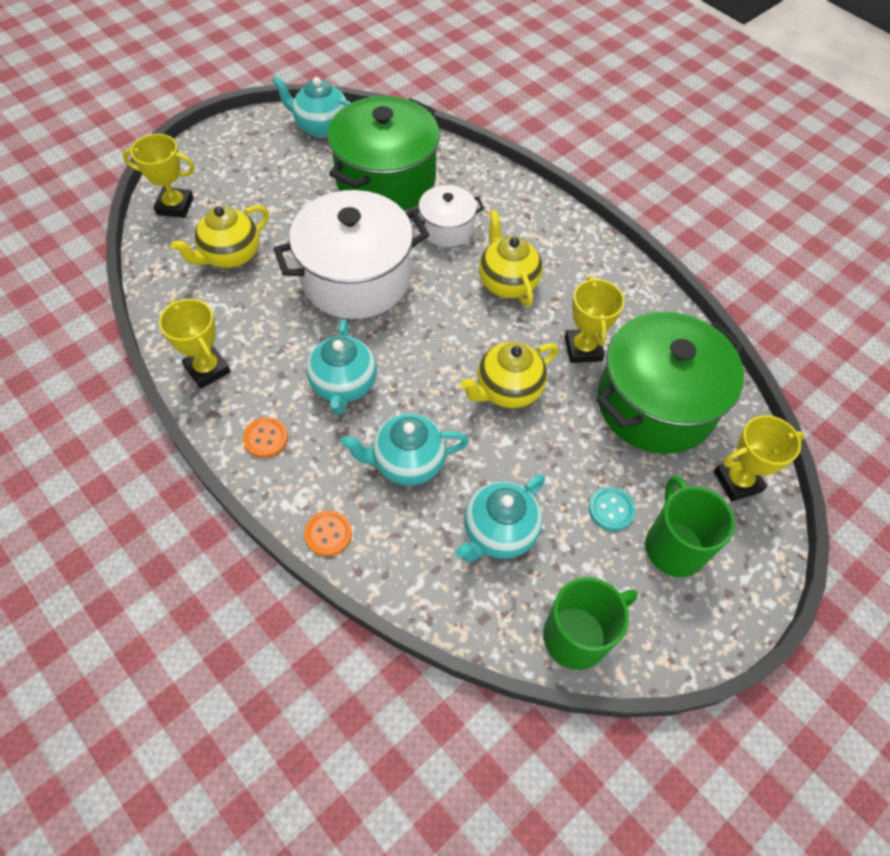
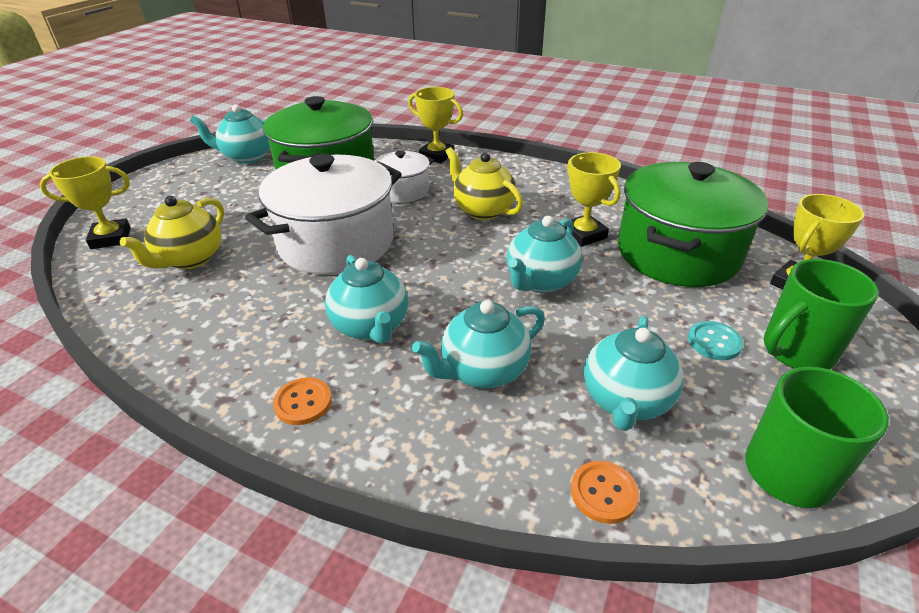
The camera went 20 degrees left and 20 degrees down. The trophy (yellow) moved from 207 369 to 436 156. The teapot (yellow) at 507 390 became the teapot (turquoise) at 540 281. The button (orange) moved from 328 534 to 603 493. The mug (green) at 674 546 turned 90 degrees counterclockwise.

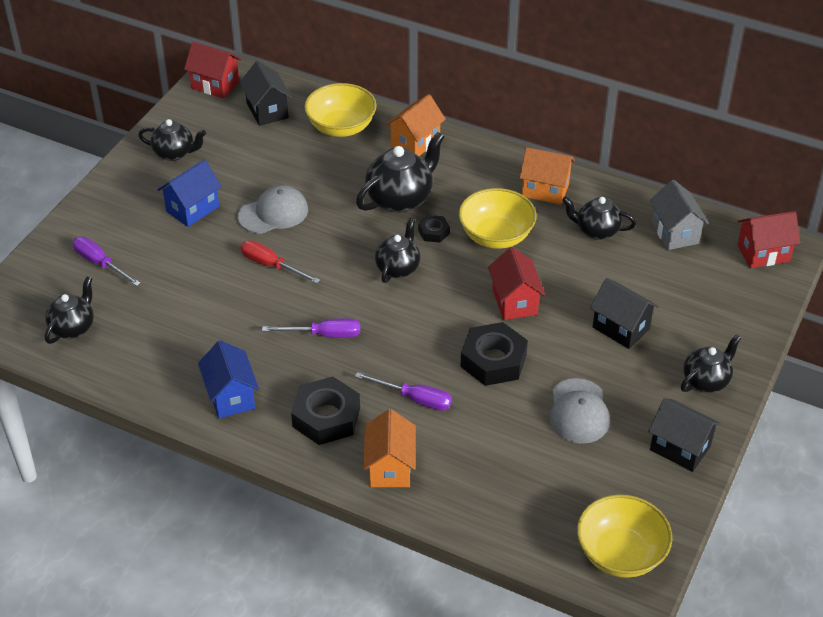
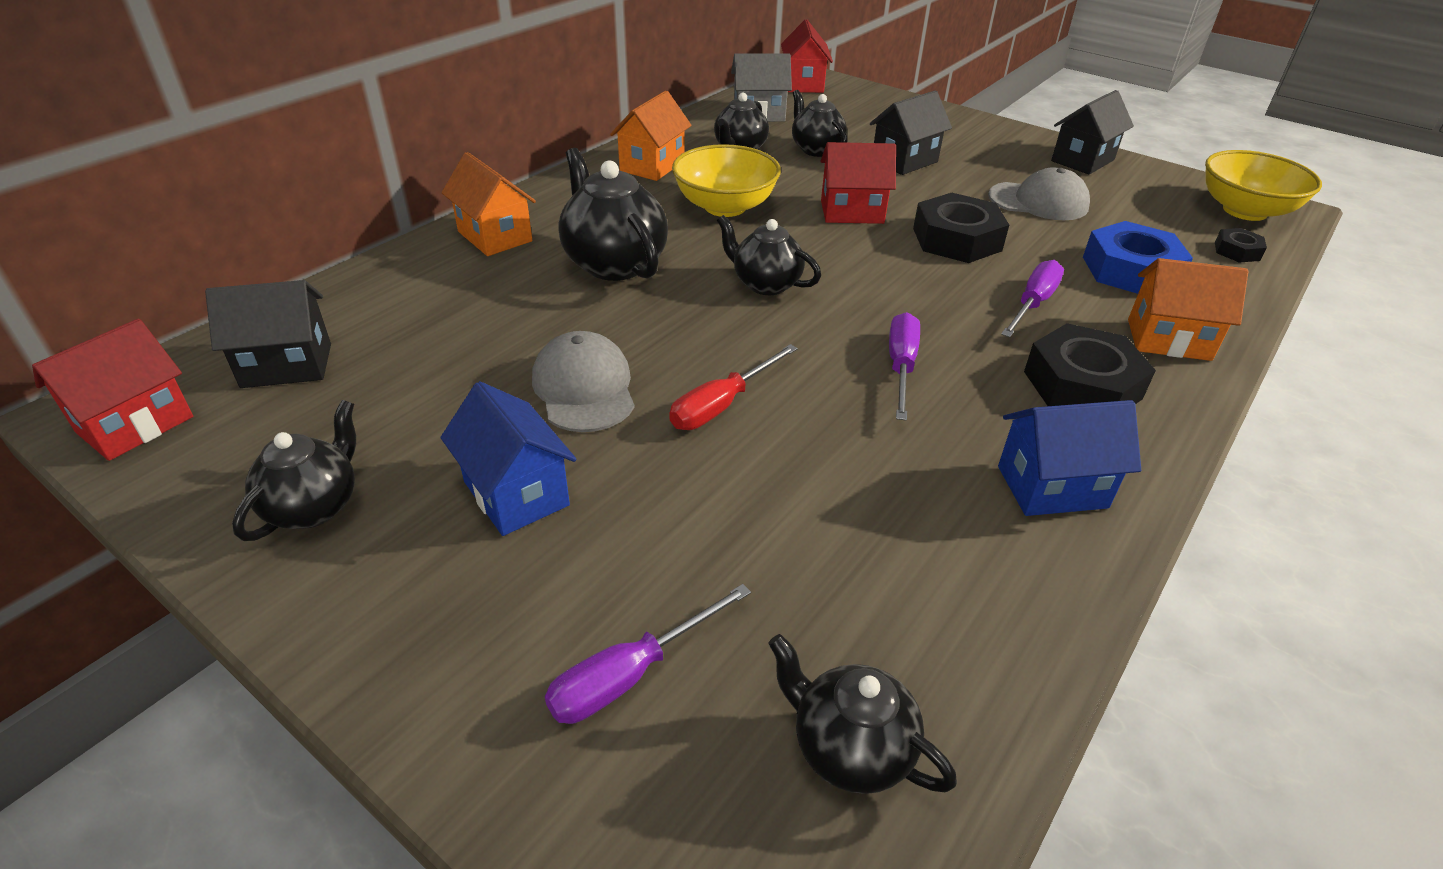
The camera went 80 degrees left and 5 degrees down. The teapot (black) moved from 706 381 to 816 149. The nut (blue) at 1130 270 appeared. The nut (black) moved from 433 232 to 1237 251. The bowl (yellow) at 341 127 disappeared.

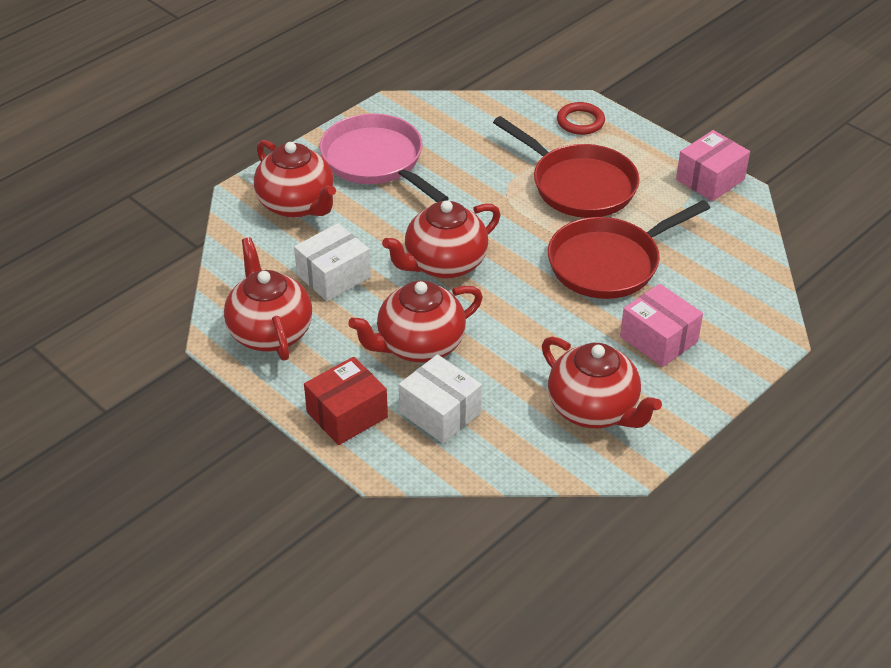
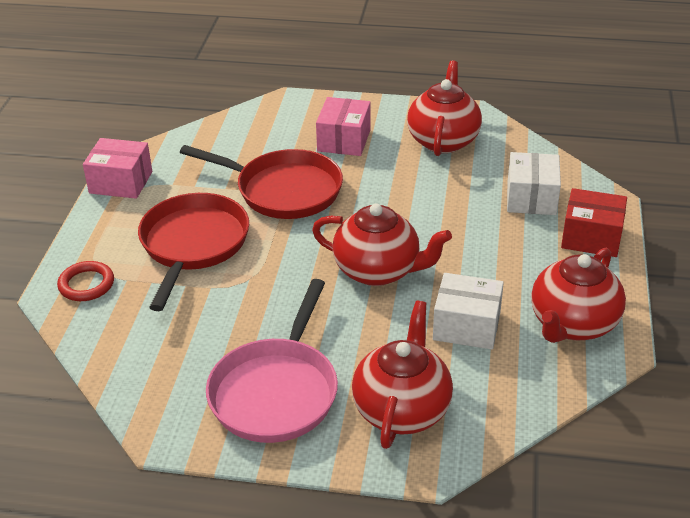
The camera went 125 degrees left and 5 degrees down. The teapot (red) at 419 345 disappeared.

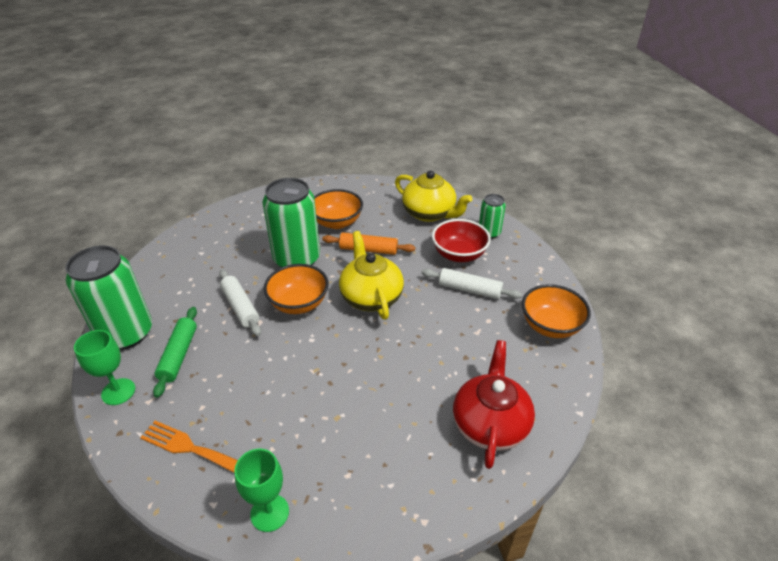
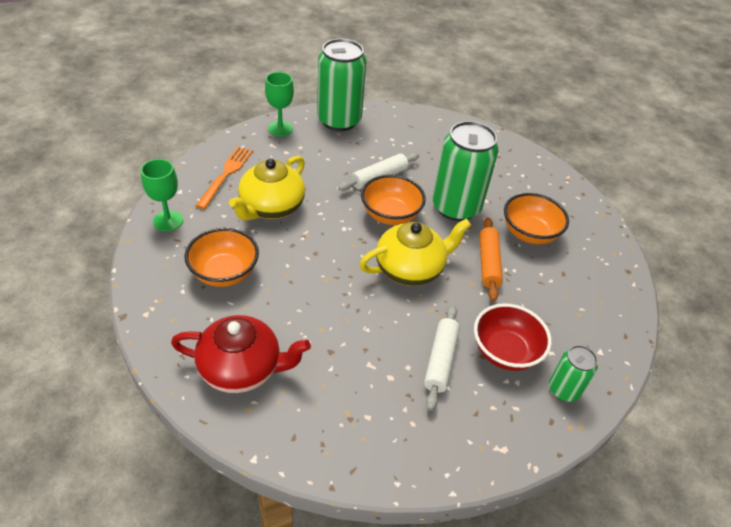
The camera went 80 degrees right and 5 degrees up. The bowl (orange) moved from 550 326 to 224 273. The teapot (yellow) moved from 429 213 to 271 207. The rolling pin (green) at 179 355 disappeared.

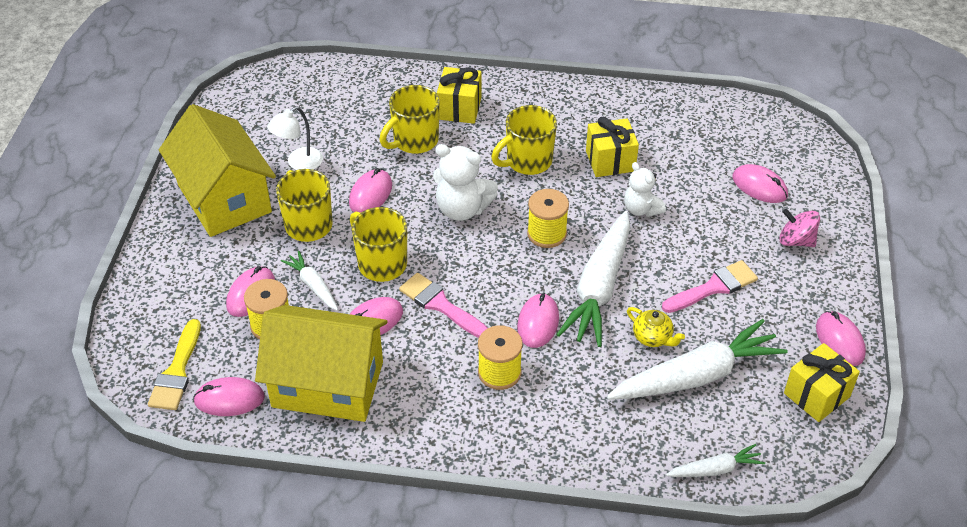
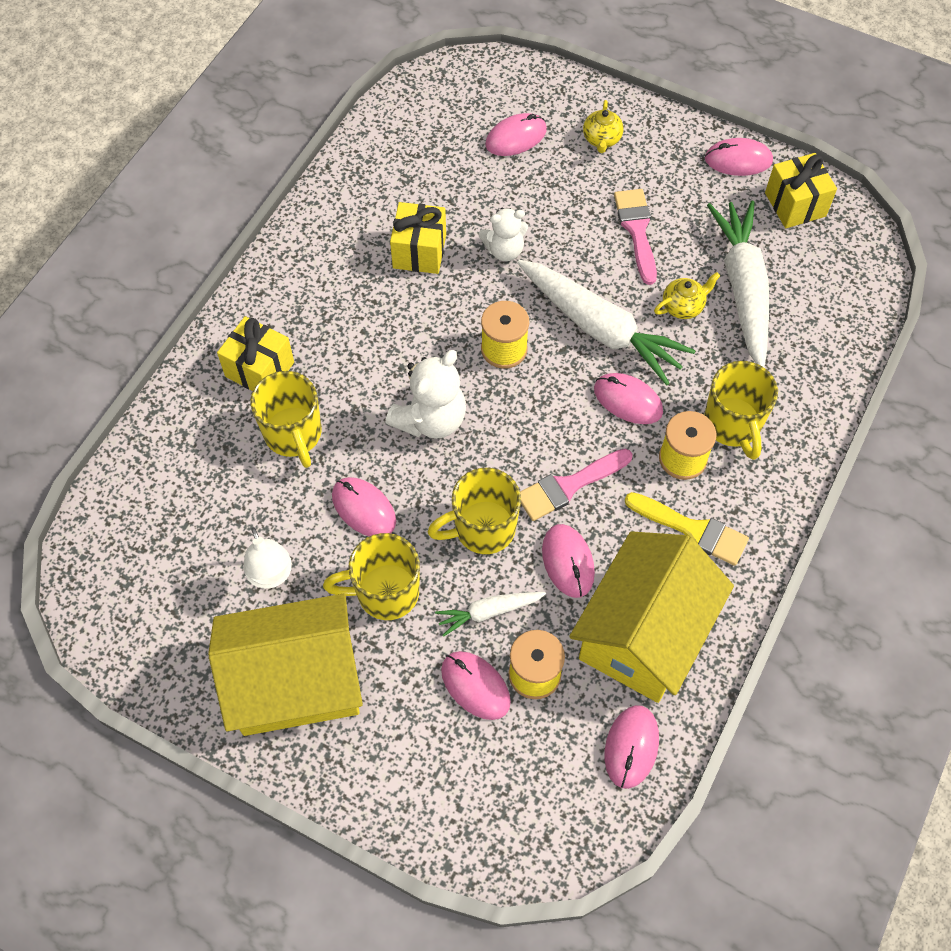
The camera went 70 degrees left and 15 degrees up. The spinning top (pink) at 796 240 was replaced by the teapot (yellow) at 601 139. The brush (yellow) moved from 177 372 to 693 530. The mug (yellow) moved from 527 161 to 733 425. The carrot (white) at 715 469 disappeared.

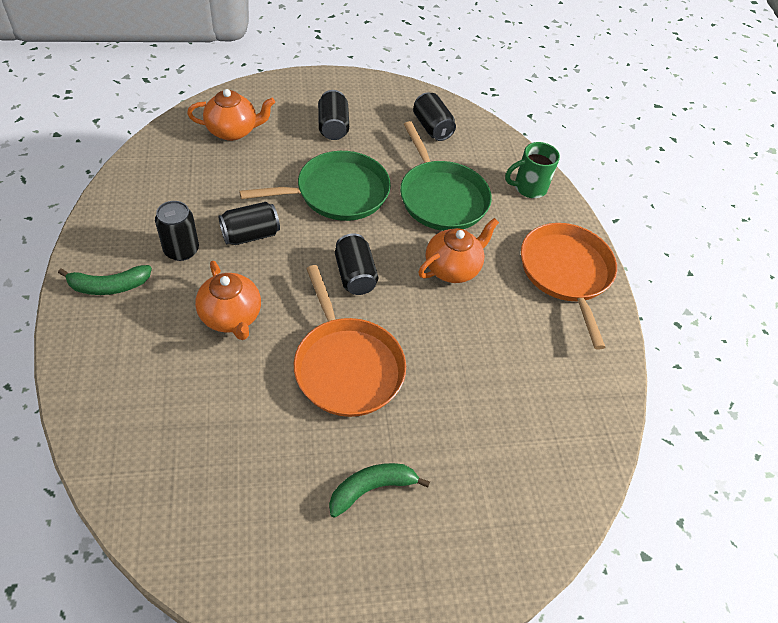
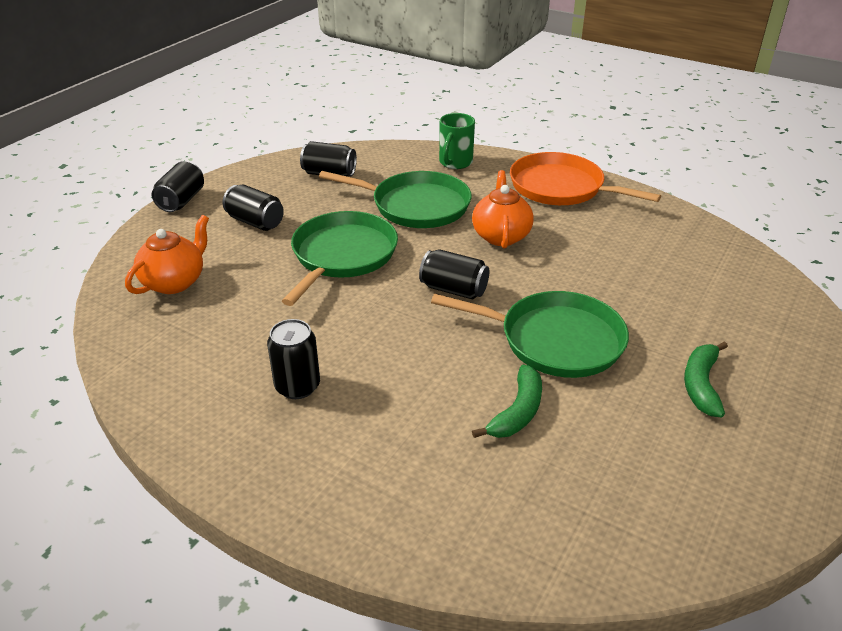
The camera went 45 degrees left and 15 degrees down. The can (black) moved from 250 235 to 181 201. The pan (orange) at 347 366 became the pan (green) at 554 340. The banana (green) moved from 109 286 to 517 412. The teapot (orange) at 231 317 disappeared.

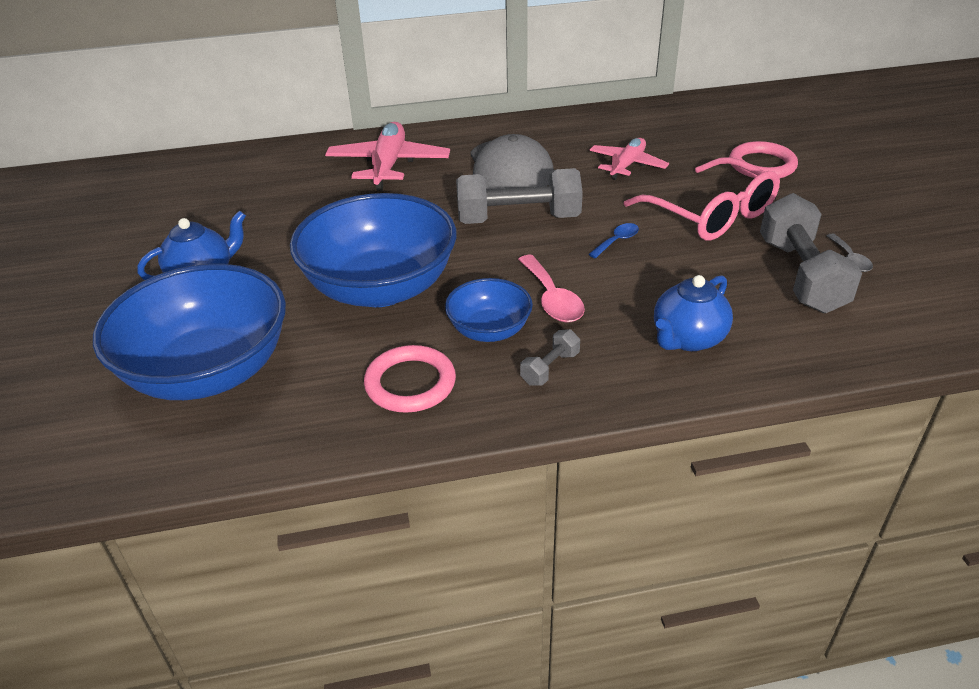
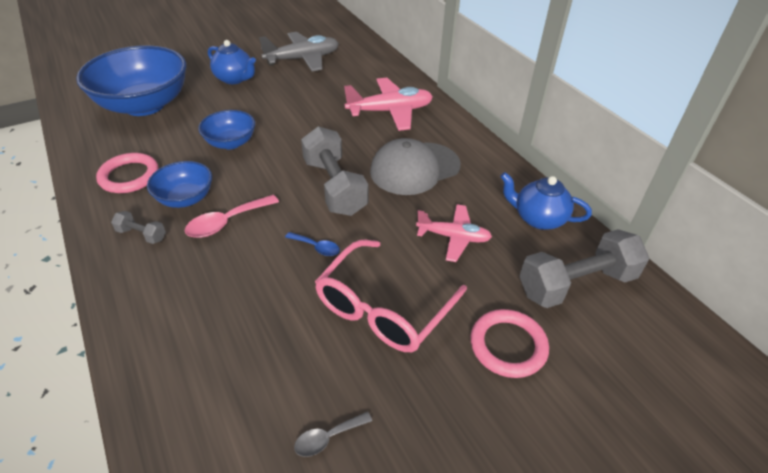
The camera went 70 degrees right and 5 degrees up. The bowl (blue) at 380 288 changed to 0.51 times the size. The plane (grey) at 303 59 appeared. The teapot (blue) moved from 687 339 to 538 218. The dumbbell (grey) moved from 801 275 to 576 284.

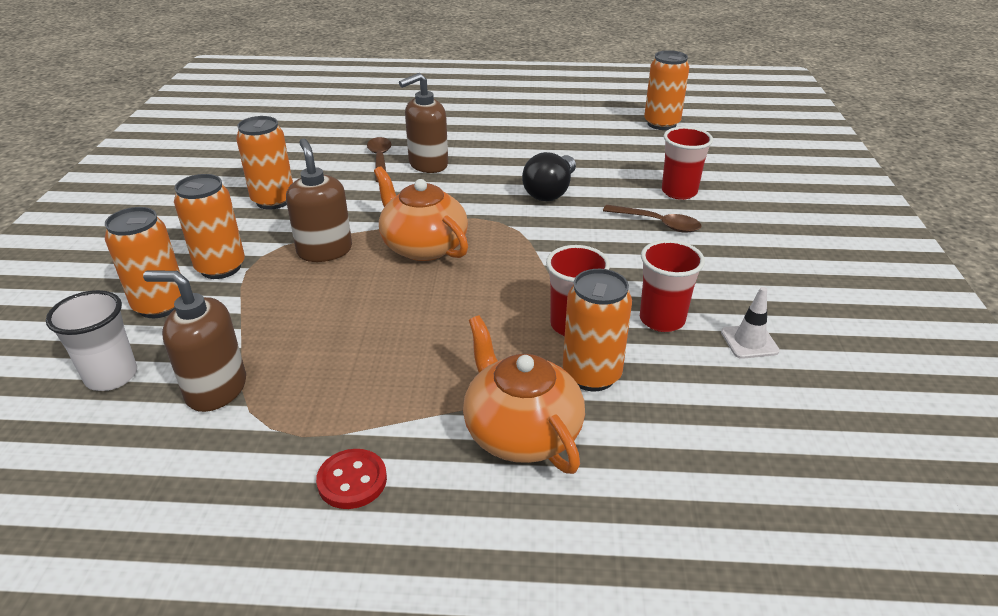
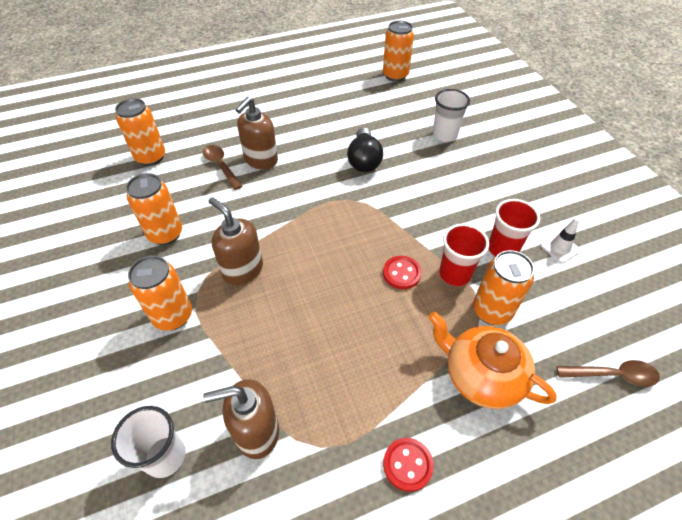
The camera went 25 degrees left and 15 degrees up. The can (orange) moved from 160 305 to 151 157. The button (red) at 401 273 appeared. The cup (red) at 679 192 became the cup (white) at 444 135. The spoon (brown) moved from 658 223 to 612 375. The teapot (orange) at 423 246 disappeared.

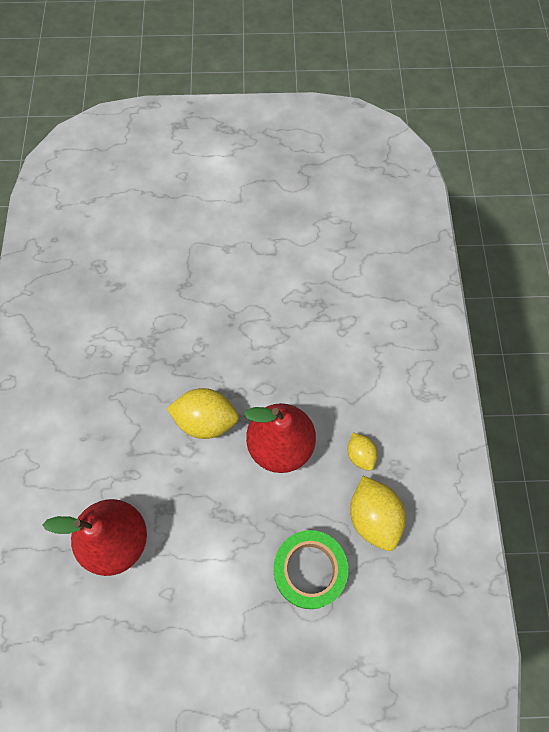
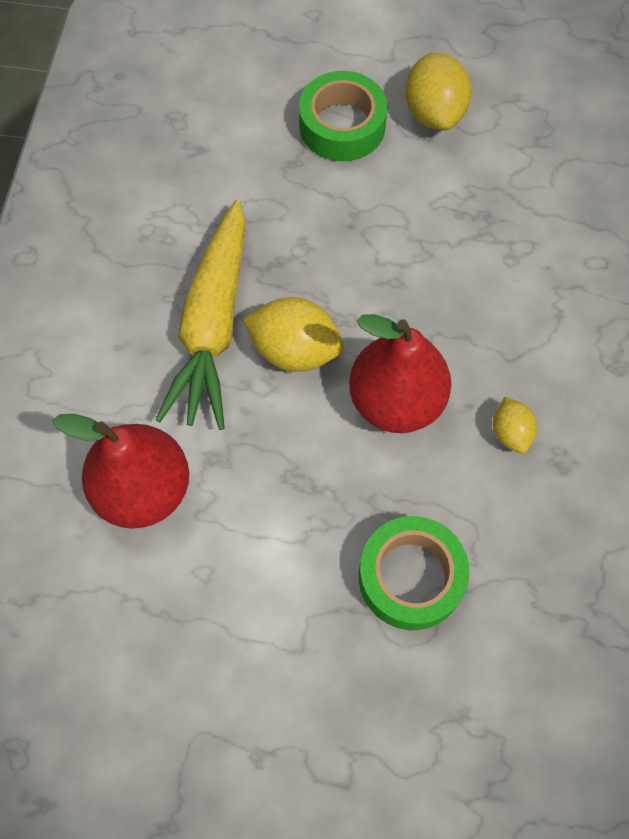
The camera went 10 degrees right and 0 degrees up. The carrot (yellow) at 213 324 appeared. The tape (green) at 342 126 appeared. The lemon (yellow) moved from 373 517 to 434 113.

